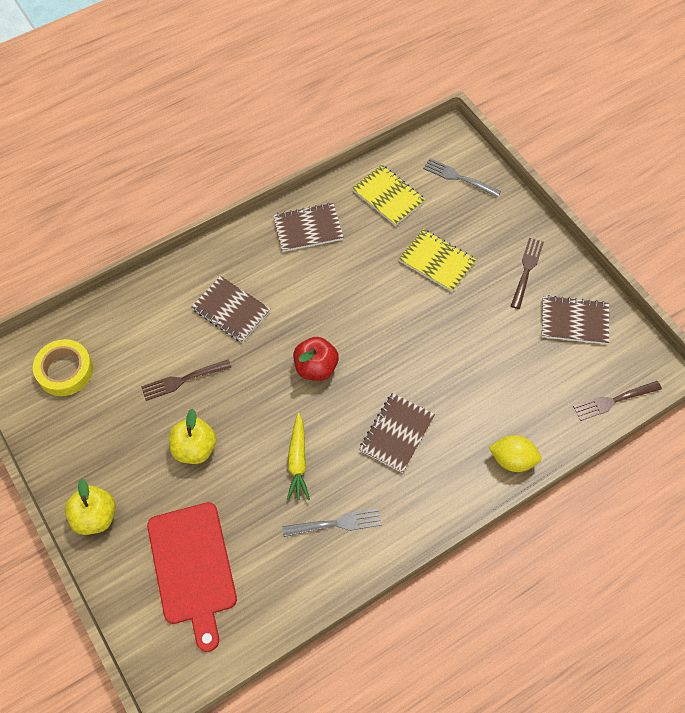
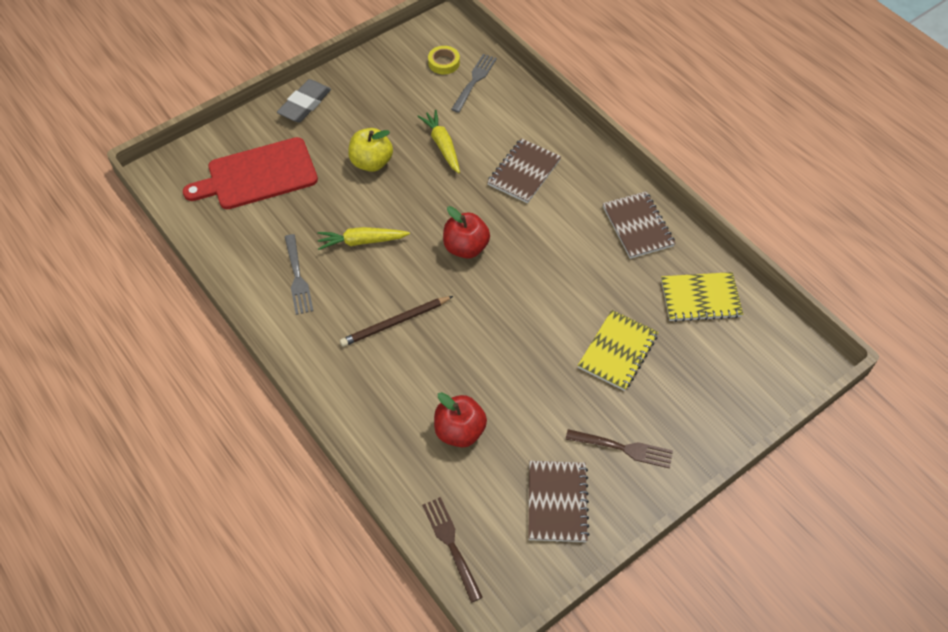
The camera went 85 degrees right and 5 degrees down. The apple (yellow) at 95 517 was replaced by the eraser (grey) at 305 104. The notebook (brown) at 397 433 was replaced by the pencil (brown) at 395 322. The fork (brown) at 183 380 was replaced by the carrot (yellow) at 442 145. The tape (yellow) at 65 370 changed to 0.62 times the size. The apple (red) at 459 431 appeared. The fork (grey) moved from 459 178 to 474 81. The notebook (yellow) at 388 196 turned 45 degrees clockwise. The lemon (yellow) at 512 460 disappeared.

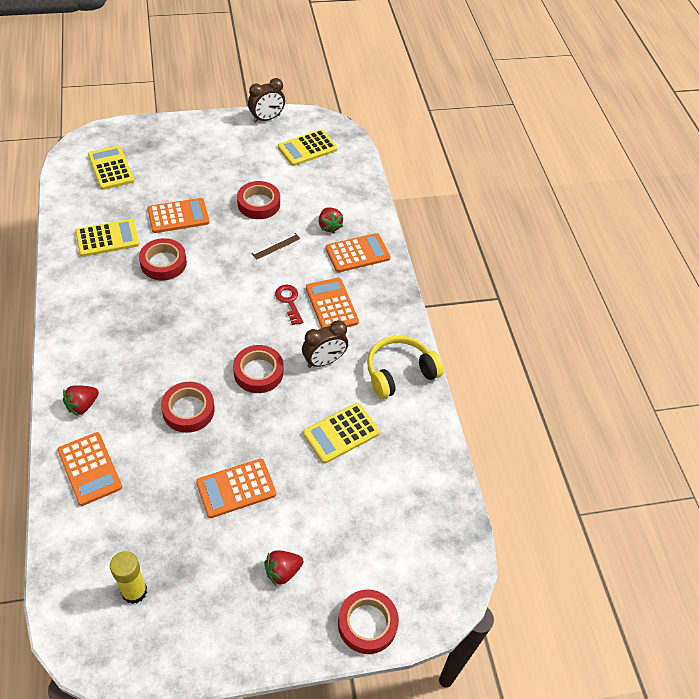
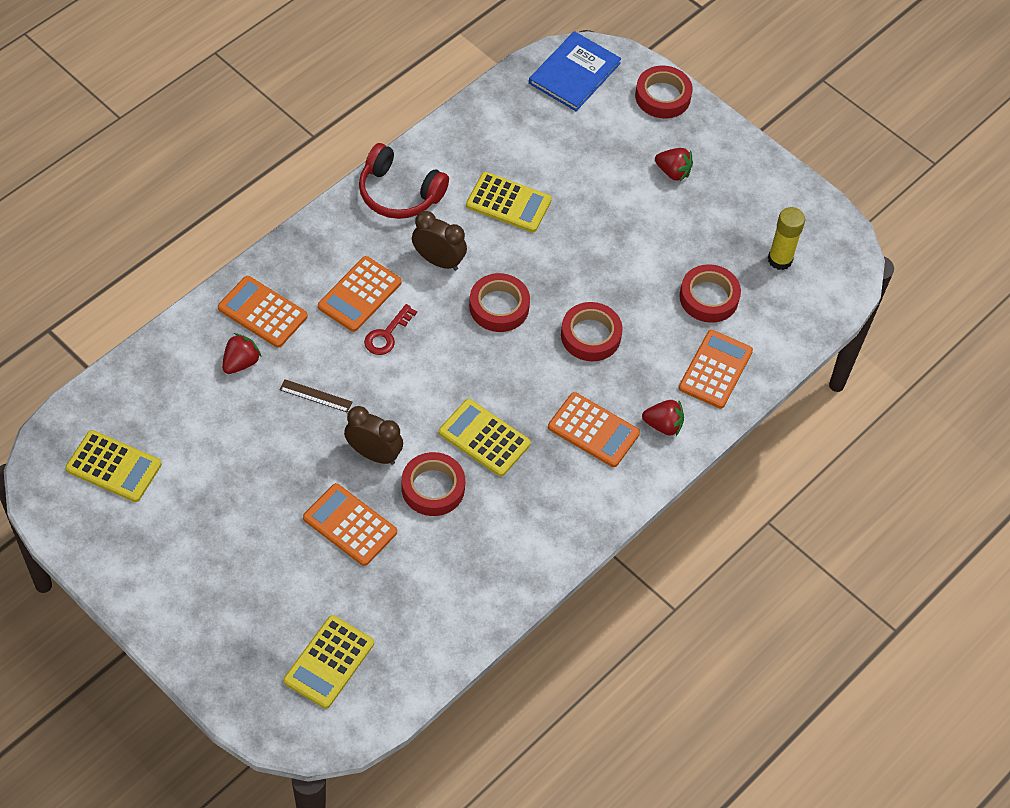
The camera went 125 degrees left and 5 degrees up. The clock (brown) moved from 267 118 to 373 454. The headphones (yellow) at 399 373 became the headphones (red) at 399 193. The calculator (yellow) moved from 107 238 to 484 438. The book (blue) at 574 73 appeared. The calculator (orange) moved from 236 488 to 593 430. The tape (red) moved from 258 204 to 709 297.

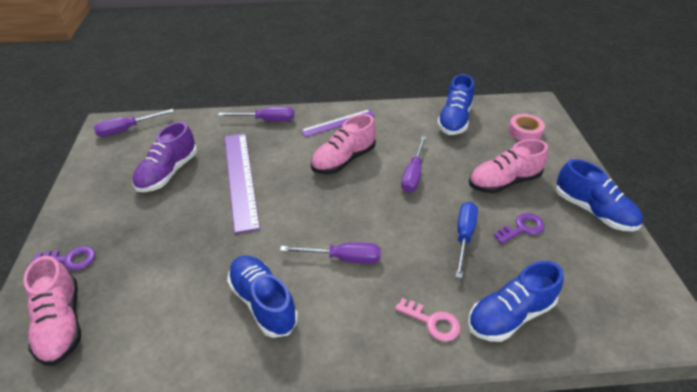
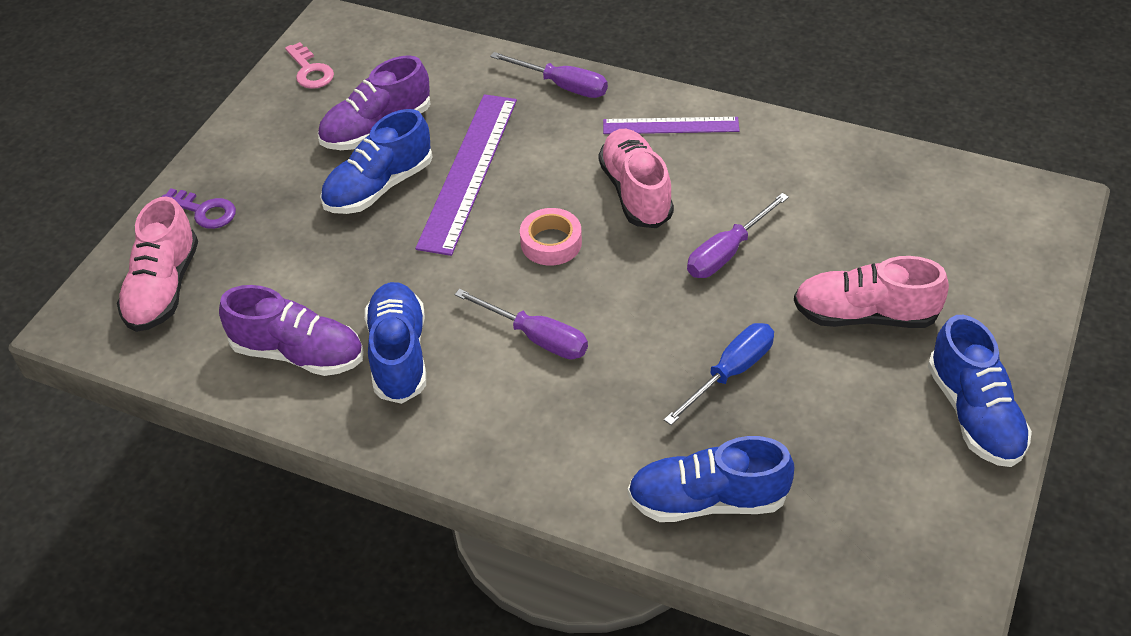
The camera went 30 degrees right and 5 degrees up. The shoe (purple) at 298 353 appeared. The key (pink) moved from 432 322 to 310 71. The shoe (blue) moved from 454 120 to 379 187. The tape (pink) moved from 525 131 to 551 243. The shoe (pink) at 343 160 turned 90 degrees clockwise. The screwdriver (purple) at 127 129 disappeared. The key (purple) at 522 228 disappeared.

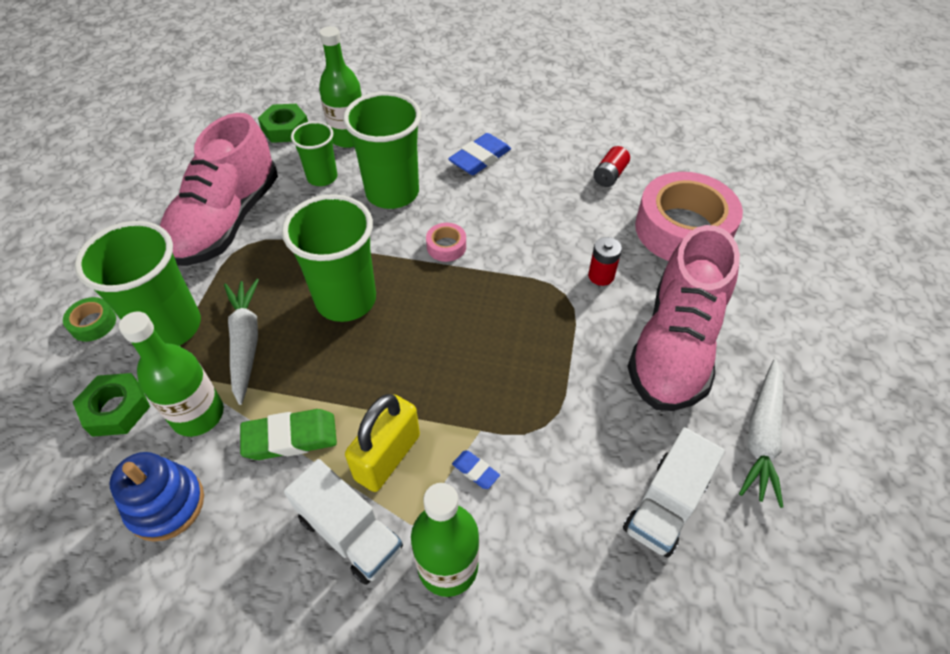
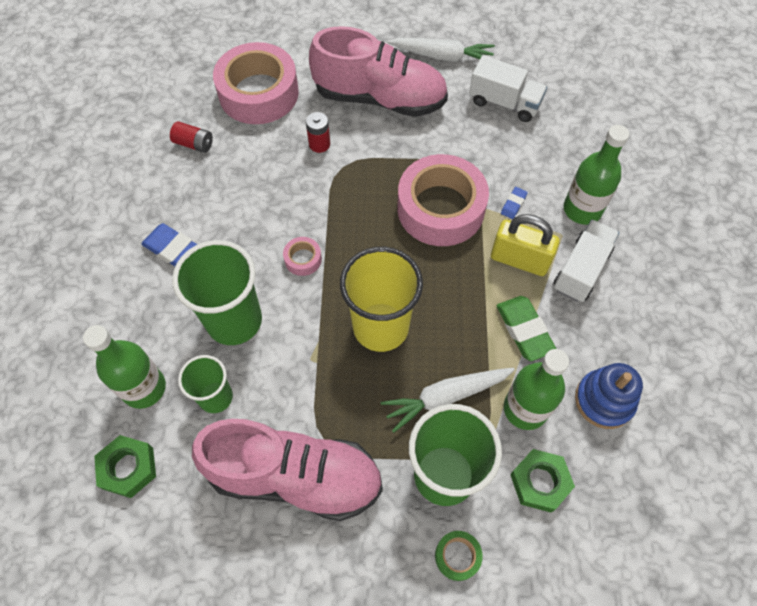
The camera went 100 degrees left and 10 degrees up. The cup (green) at 346 300 became the cup (yellow) at 381 327. The tape (pink) at 440 208 appeared.

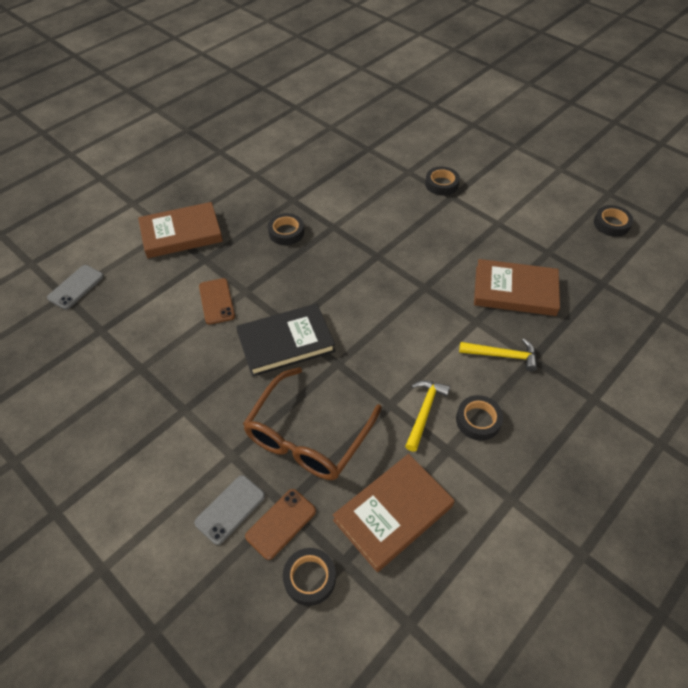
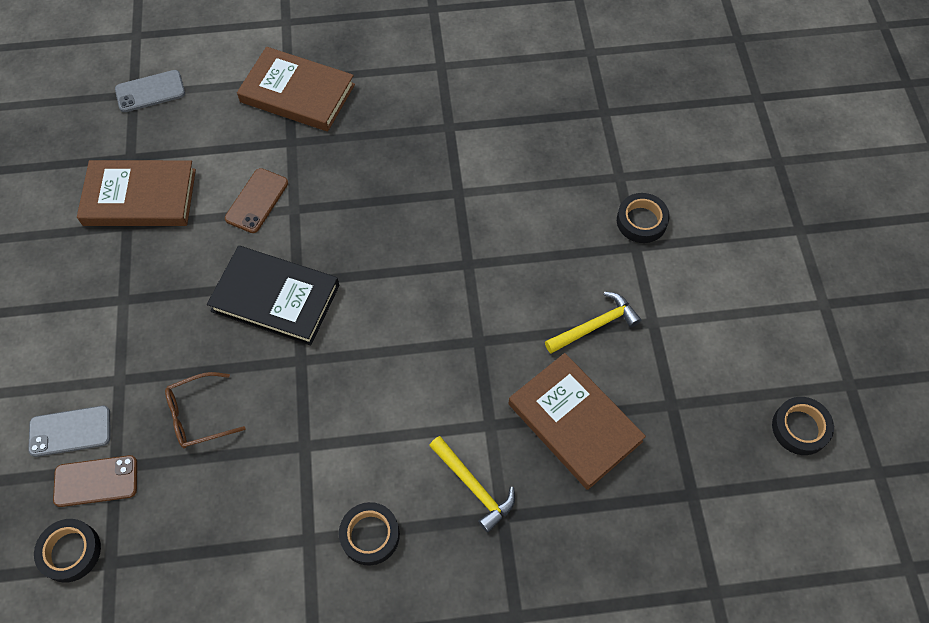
The camera went 40 degrees right and 10 degrees up. The book (brown) moved from 393 513 to 140 197. The glasses (brown) at 307 436 changed to 0.52 times the size. The hammer (yellow) moved from 424 412 to 595 325. The tape (black) at 286 232 disappeared.

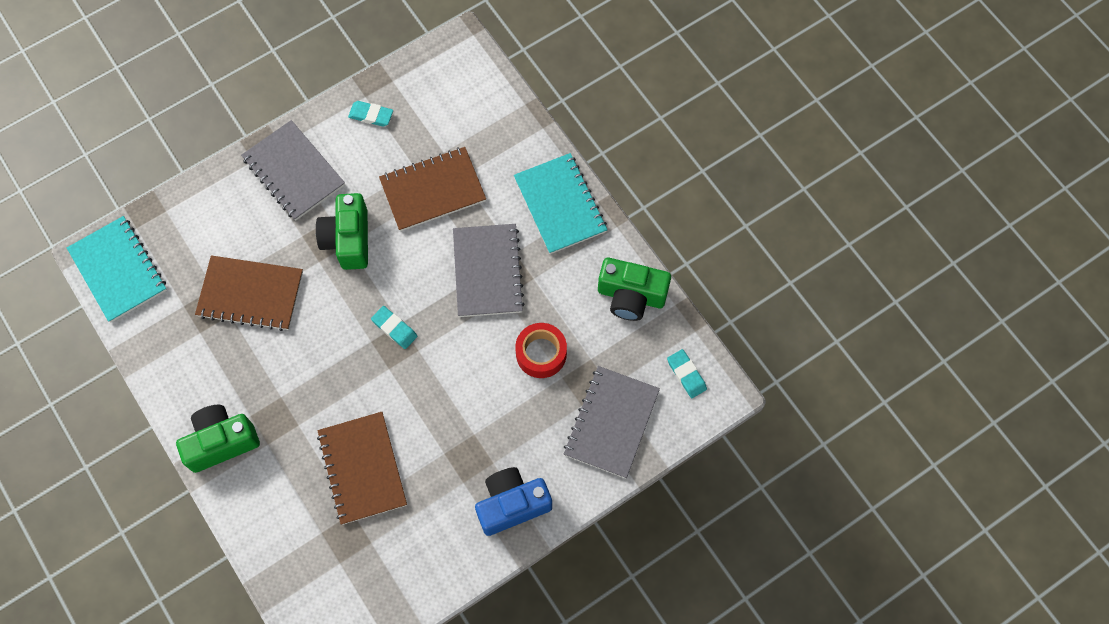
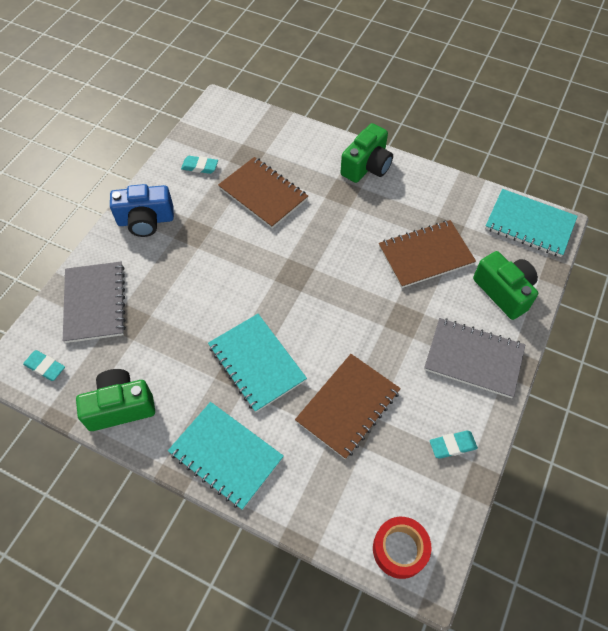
The camera went 150 degrees right and 10 degrees down. The camera (blue) at 512 504 turned 45 degrees clockwise. The eraser (turquoise) moved from 394 328 to 200 167. The notebook (grey) at 487 271 became the notebook (turquoise) at 256 363. The tape (red) moved from 541 353 to 399 549. The camera (green) moved from 348 239 to 504 292.

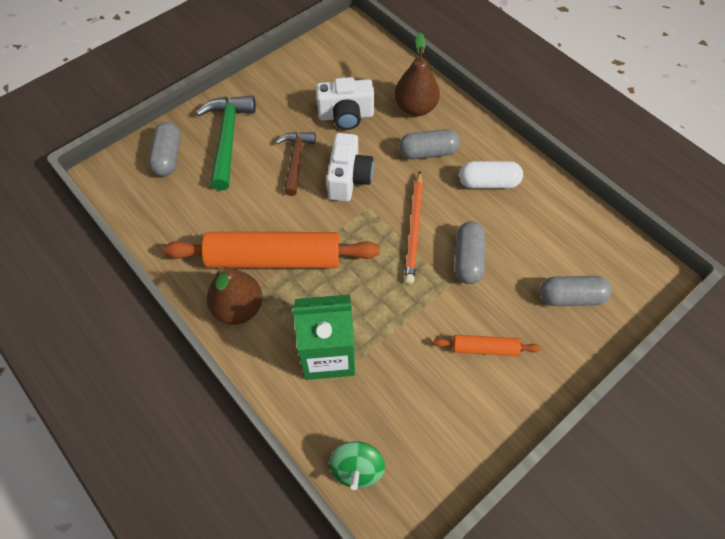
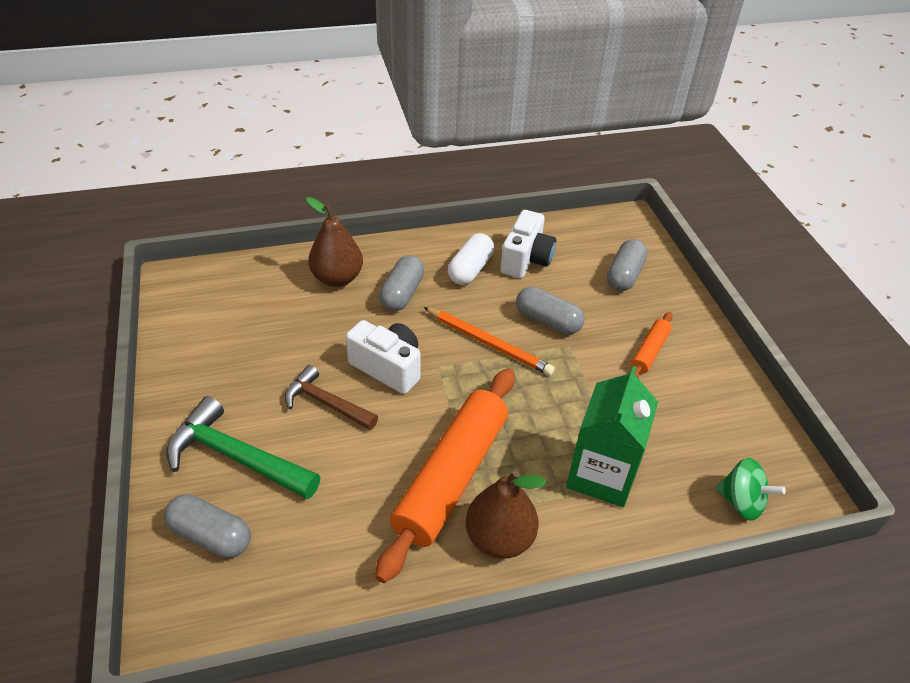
The camera went 65 degrees left and 15 degrees down. The camera (white) moved from 346 116 to 526 260.

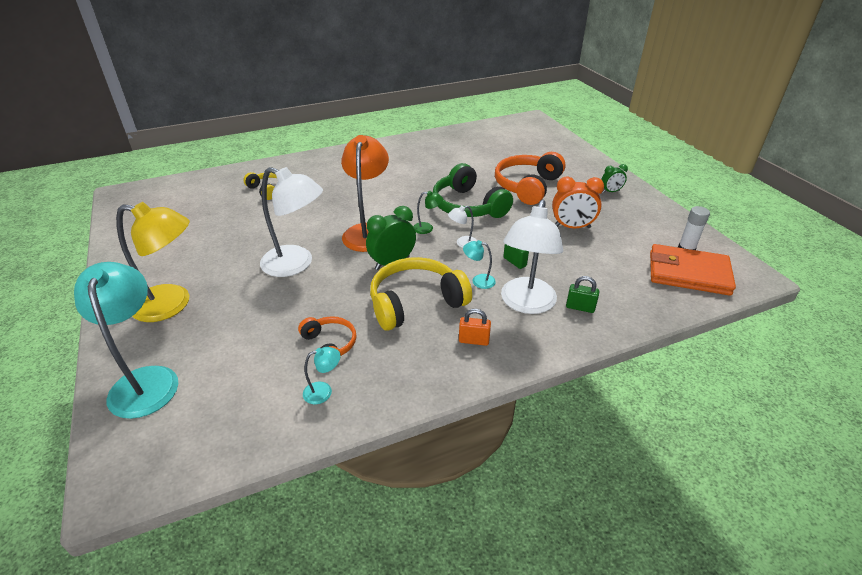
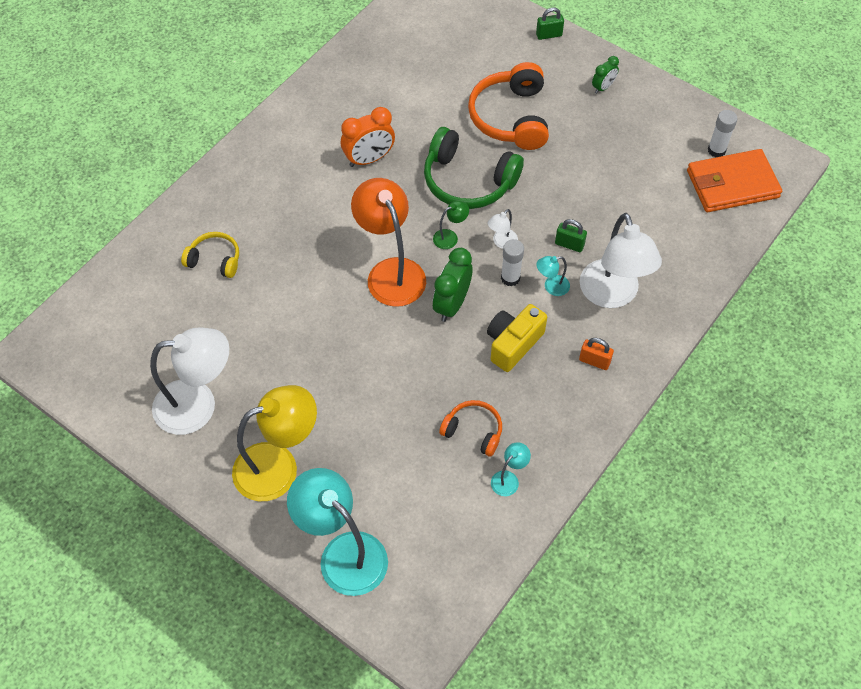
The camera went 30 degrees left and 20 degrees up. The lamp (white) moved from 296 264 to 198 405. The clock (orange) moved from 572 227 to 369 159. The headphones (yellow) at 416 303 was replaced by the camera (yellow) at 513 344. The glue stick (white) at 510 278 appeared. The padlock (green) moved from 580 307 to 549 35. The padlock (orange) at 474 340 turned 45 degrees clockwise.

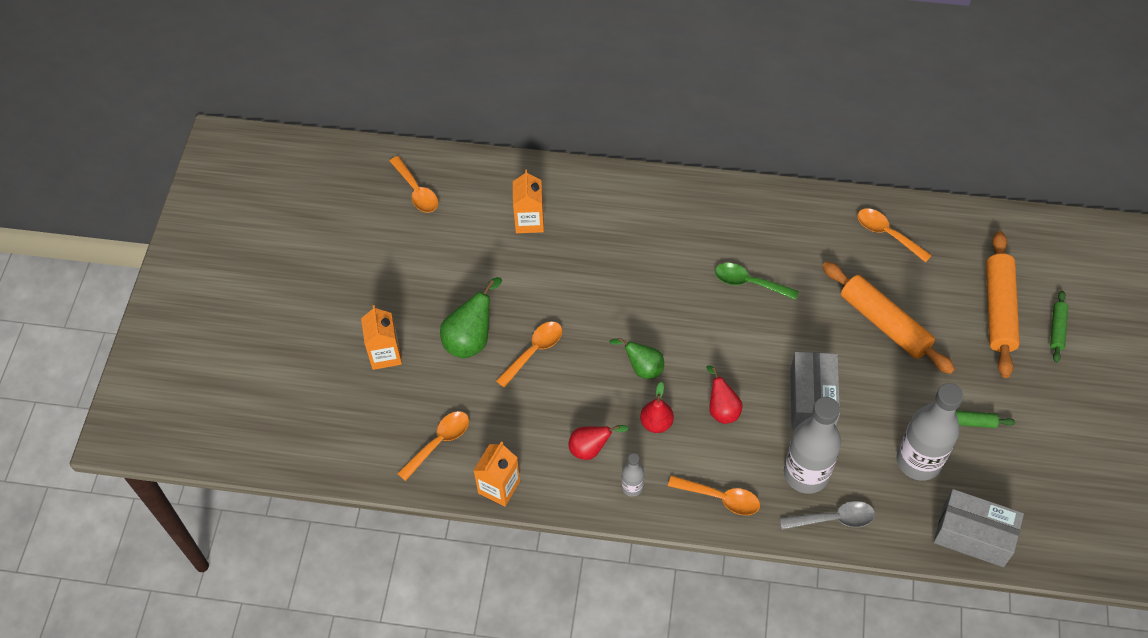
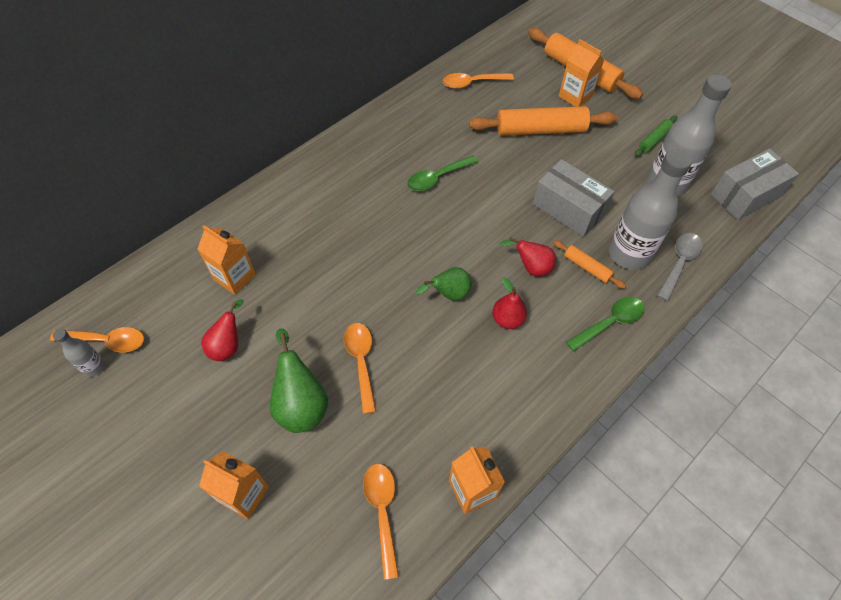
The camera went 55 degrees left and 0 degrees up. The bottle (grey) moved from 632 487 to 94 367. The pear (red) moved from 591 449 to 228 345. The rolling pin (orange) at 587 267 appeared. The carton (orange) at 575 96 appeared. The spoon (orange) at 720 498 became the spoon (green) at 610 323. The rolling pin (green) at 1057 329 disappeared.

